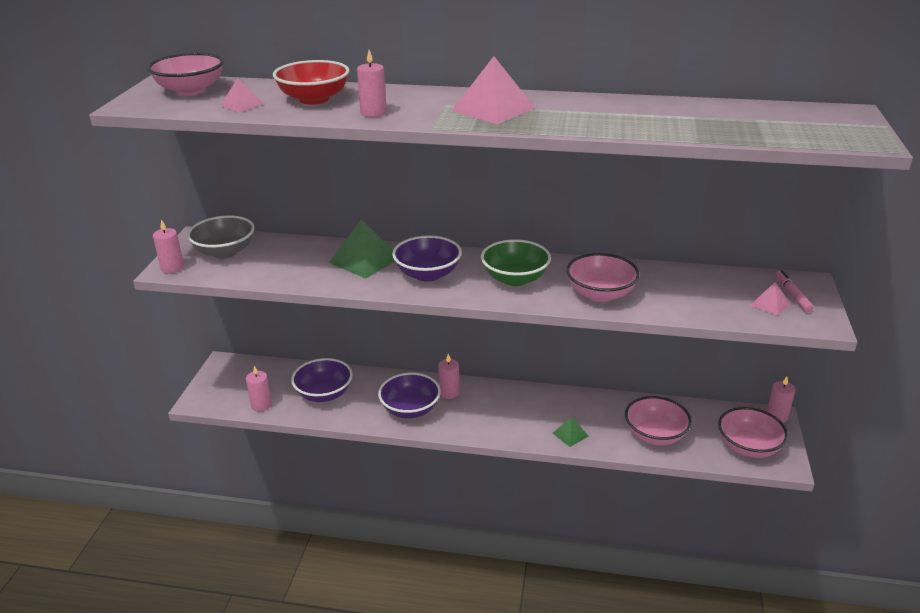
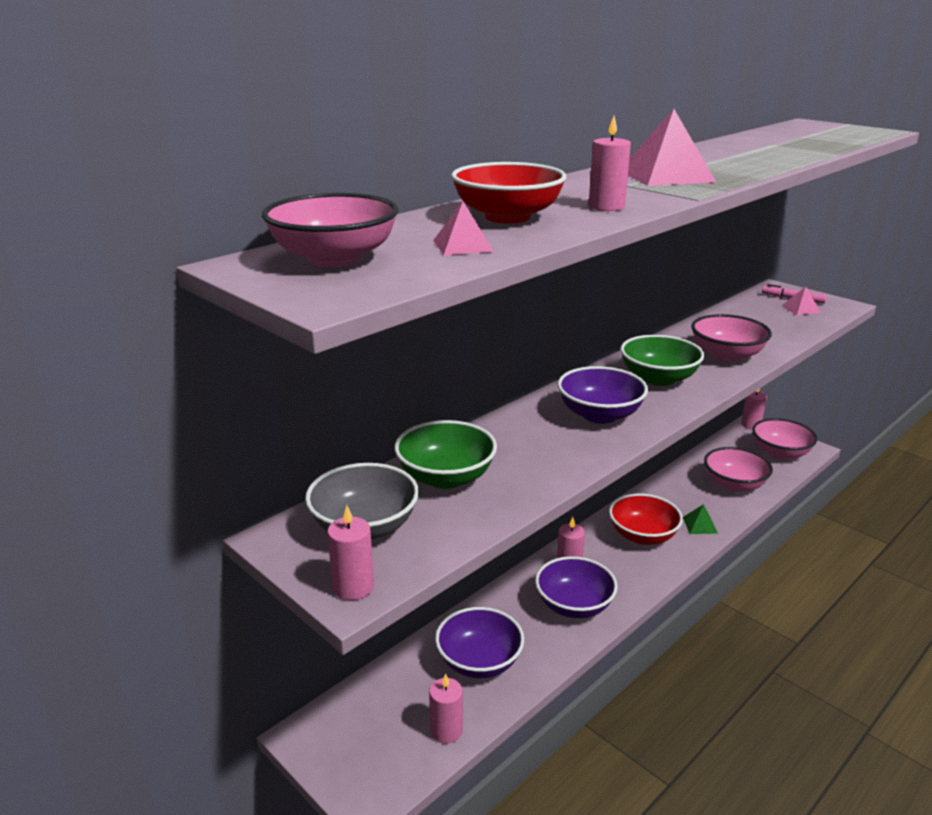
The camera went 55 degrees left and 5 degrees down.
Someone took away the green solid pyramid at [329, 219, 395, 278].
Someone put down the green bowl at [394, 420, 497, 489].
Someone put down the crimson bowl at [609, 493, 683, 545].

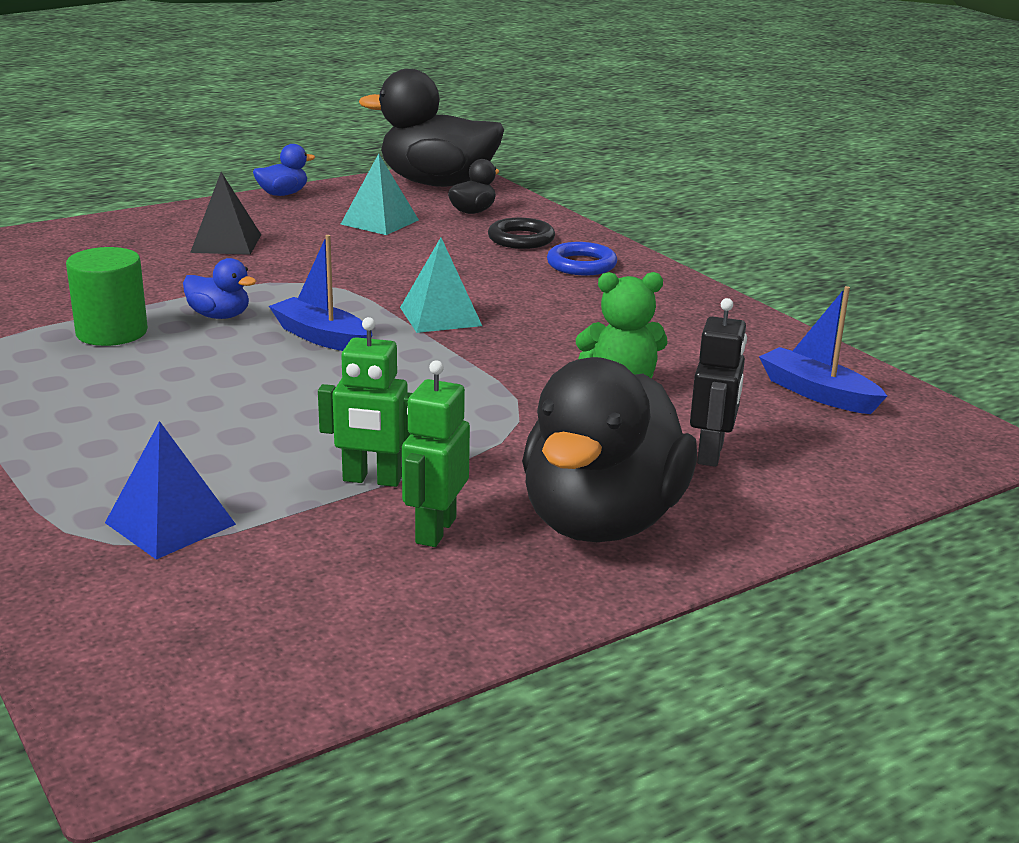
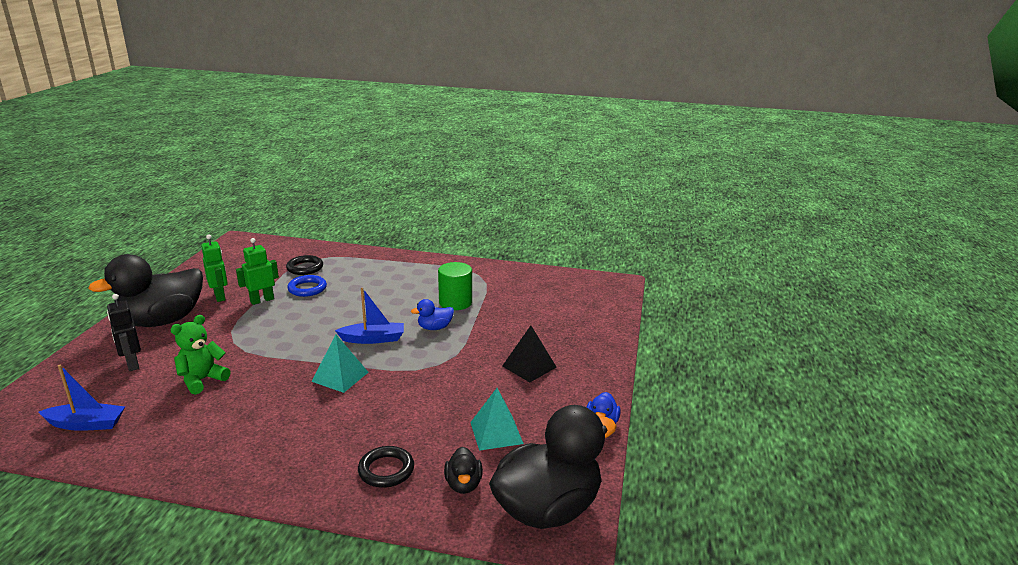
The camera went 135 degrees right and 0 degrees up.
Someone carried the blue ring from [547, 242, 617, 275] to [287, 275, 327, 297].
Someone rotated the ebony toy duck at [522, 357, 697, 542] by 105 degrees counterclockwise.
Someone swapped the blue solid pyramid at [105, 421, 236, 560] for the ebony ring at [286, 255, 323, 275].

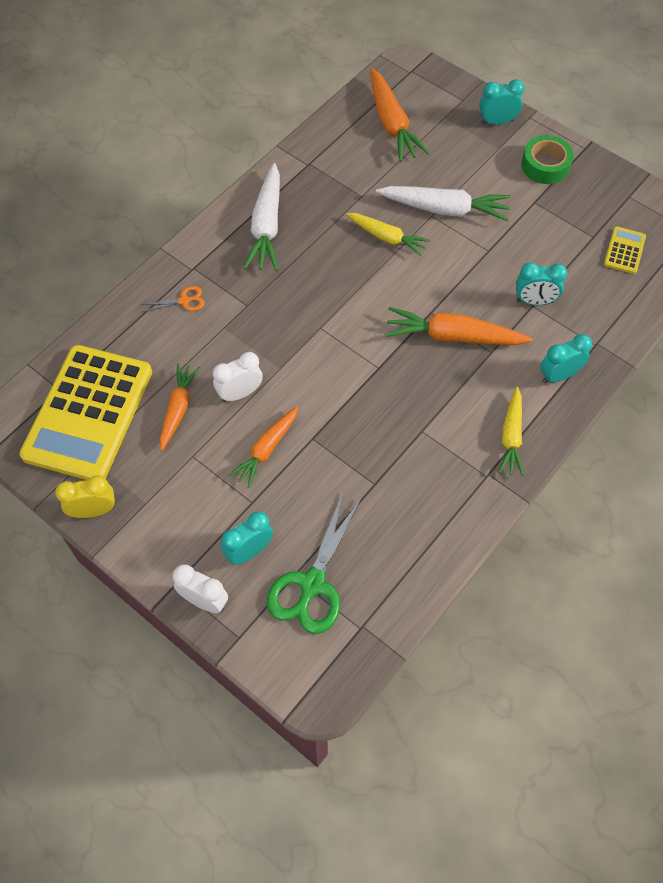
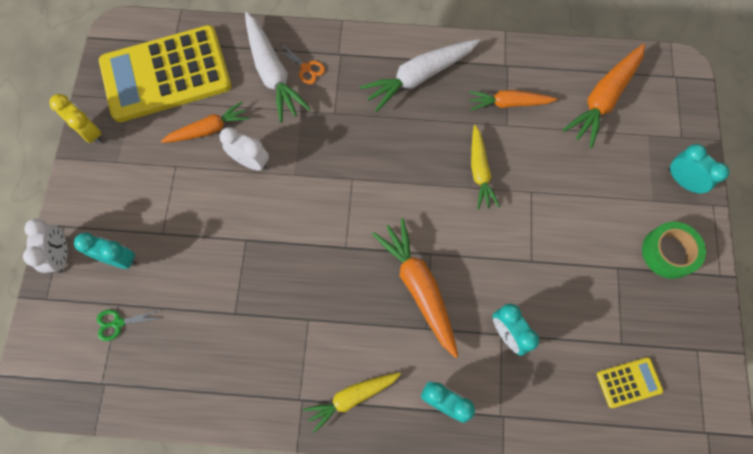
The camera went 55 degrees right and 10 degrees up.
Someone carried the pure white carrot from [376, 186, 511, 222] to [245, 12, 311, 123].
Someone carried the orange carrot from [229, 407, 298, 488] to [469, 90, 557, 110].
Someone scaled the green pair of scissors at [267, 493, 361, 634] by 0.48.

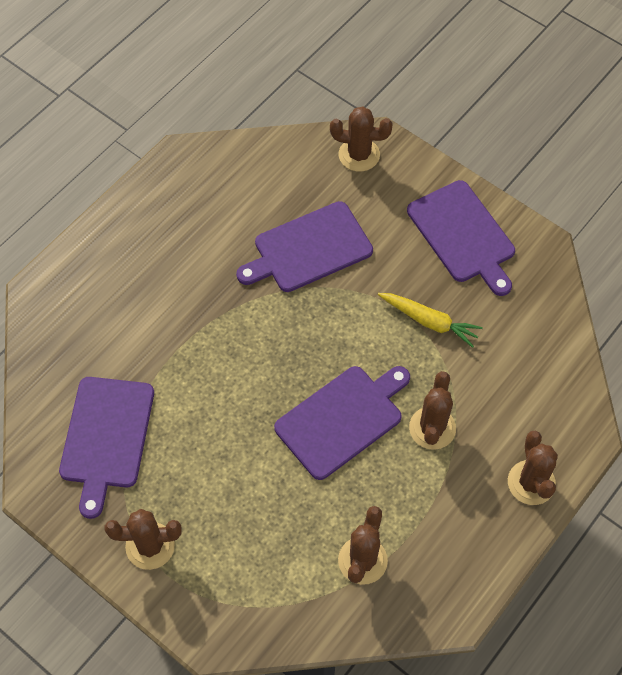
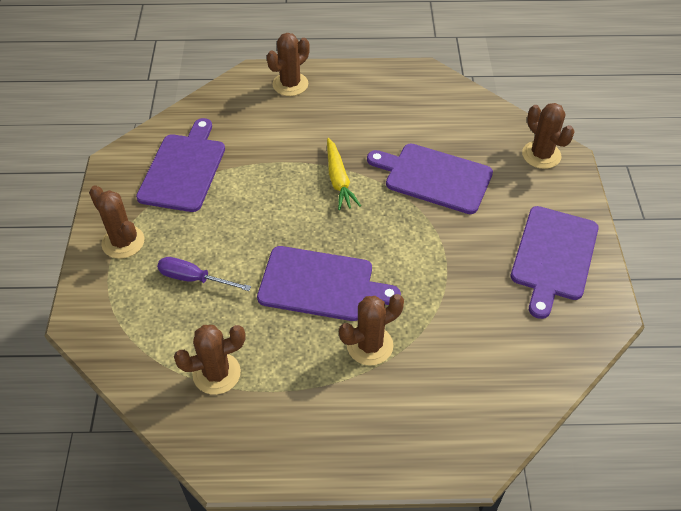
The camera went 50 degrees right and 10 degrees down.
Someone carried the yellow carrot from [378, 293, 483, 348] to [327, 138, 361, 210].
Someone rotated the violet cutting board at [59, 377, 154, 519] by 135 degrees clockwise.
Someone carried the russet prickly plant from [508, 431, 558, 505] to [267, 33, 310, 96].
Someone put down the violet screwdriver at [157, 257, 251, 291].

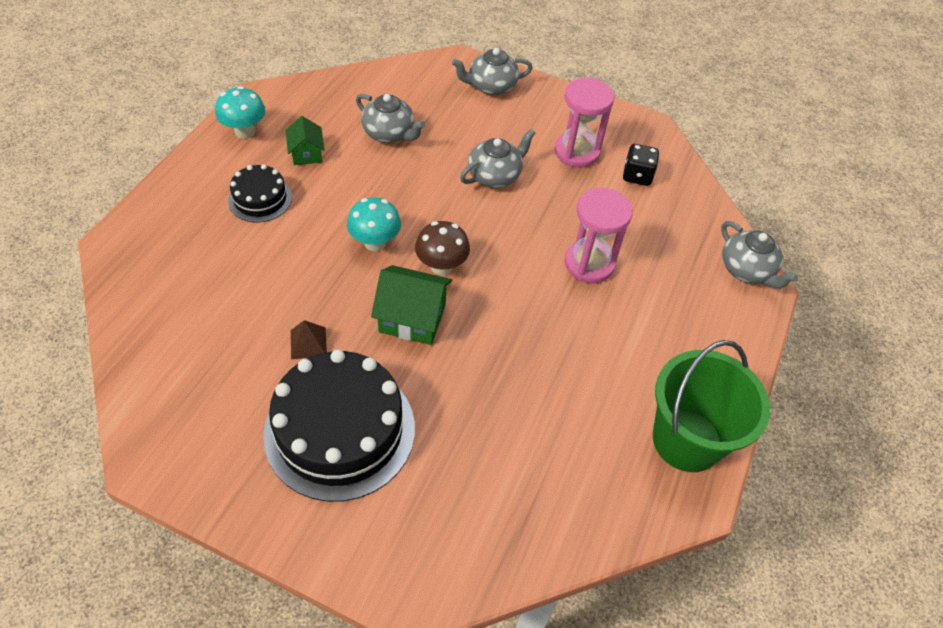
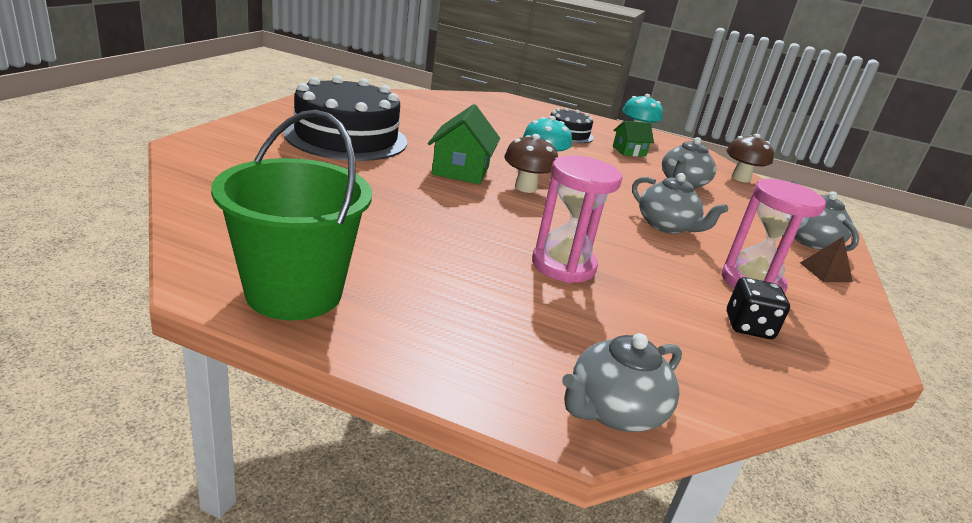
The camera went 85 degrees right and 25 degrees down.
Someone carried the russet solid pyramid from [291, 320, 327, 359] to [800, 237, 853, 282].
Someone put down the russet fungus at [726, 134, 774, 183].

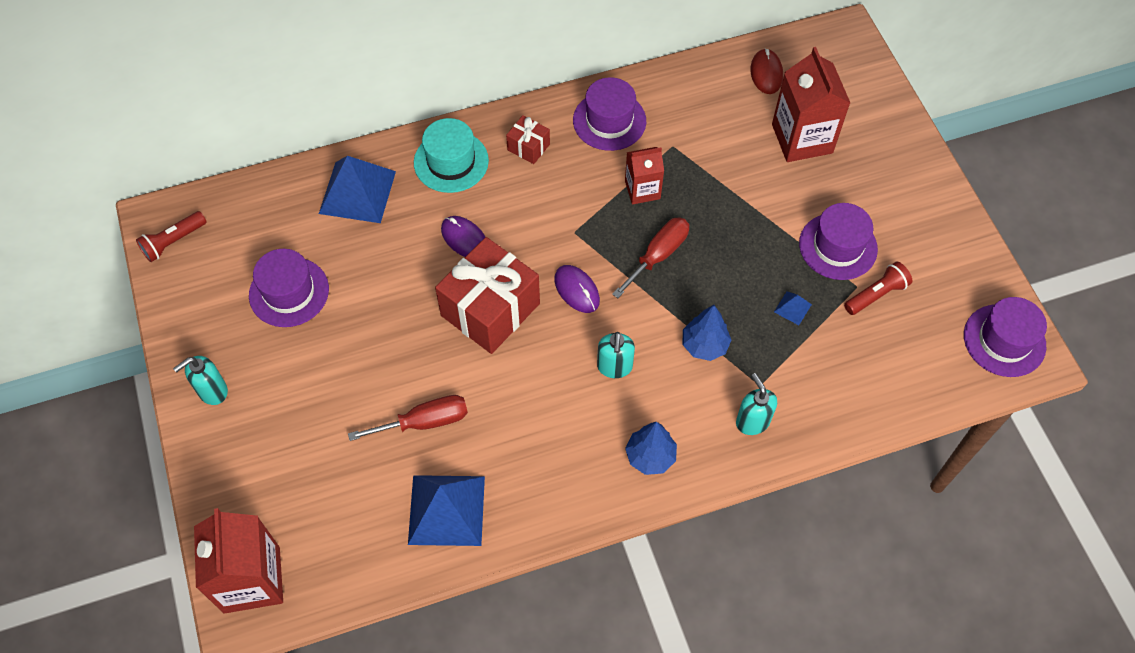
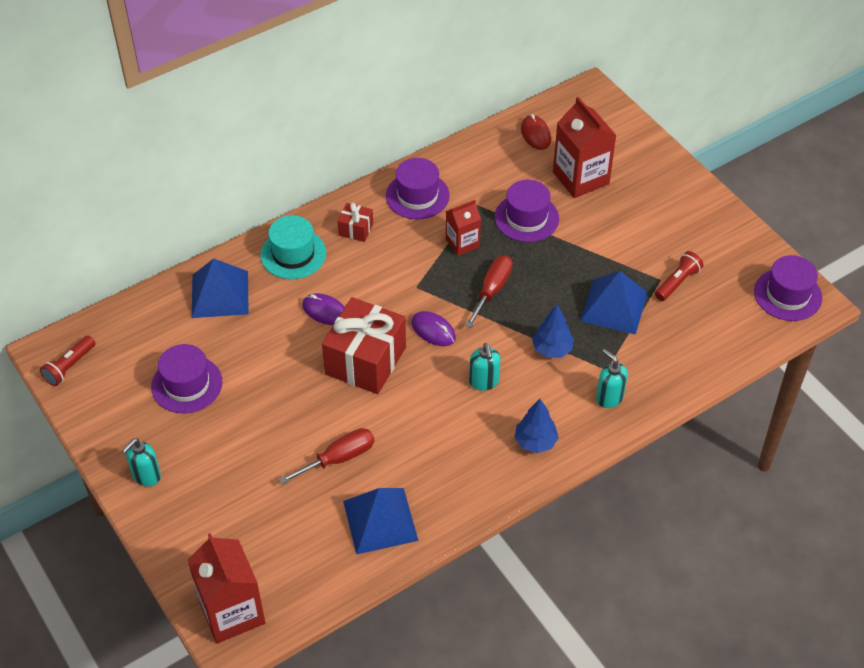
The camera went 15 degrees left and 10 degrees down.
Someone carried the violet hat from [799, 203, 878, 280] to [495, 180, 559, 242].
Someone scaled the blue solid pyramid at [774, 291, 812, 325] by 2.36.

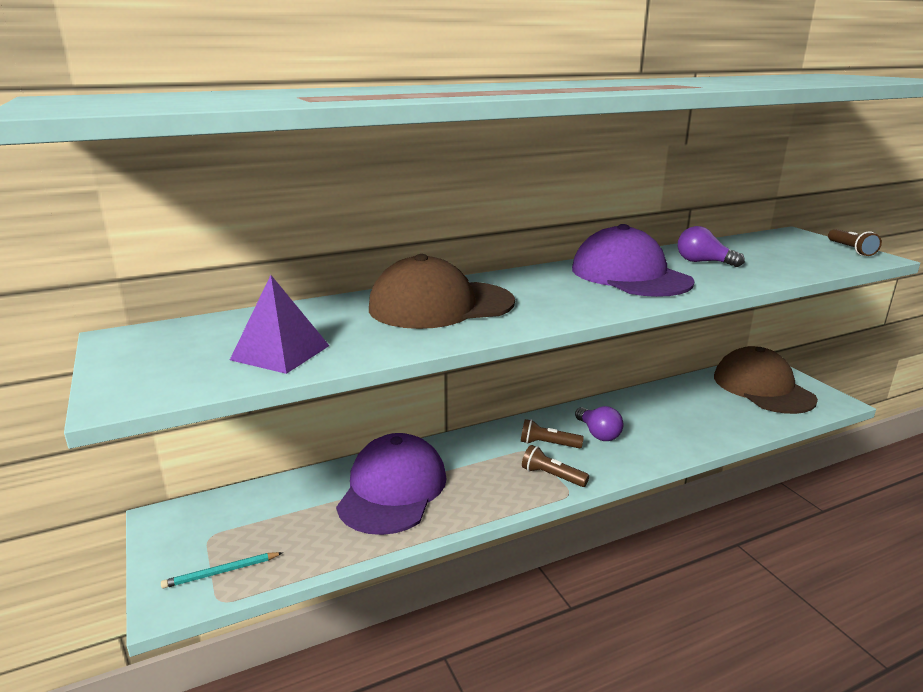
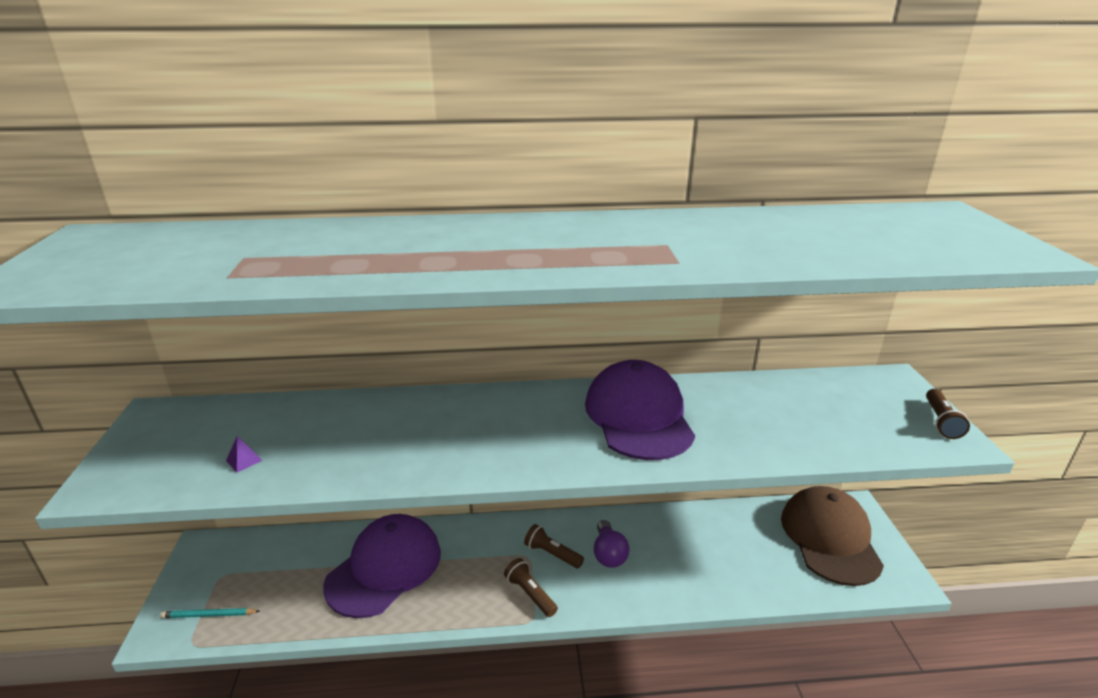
The camera went 20 degrees right and 5 degrees up.
Someone took away the violet lightbulb at [678, 226, 745, 267].
Someone took away the russet baseball cap at [369, 254, 515, 329].
Someone scaled the violet solid pyramid at [230, 275, 329, 374] by 0.43.

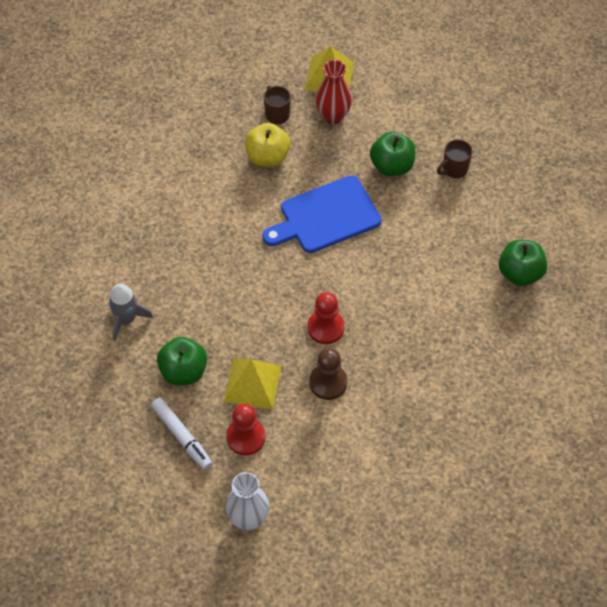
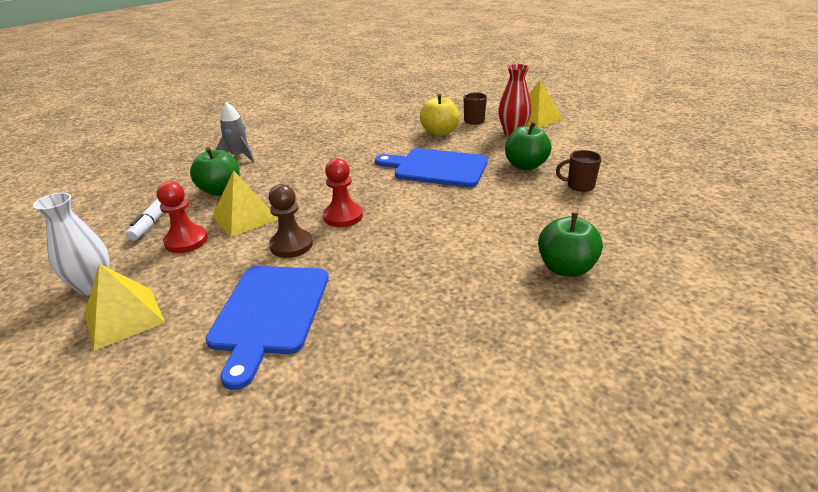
The camera went 45 degrees right and 25 degrees down.
Someone put down the yellow solid pyramid at [84, 264, 165, 351].
Someone put down the blue cutting board at [206, 266, 329, 390].

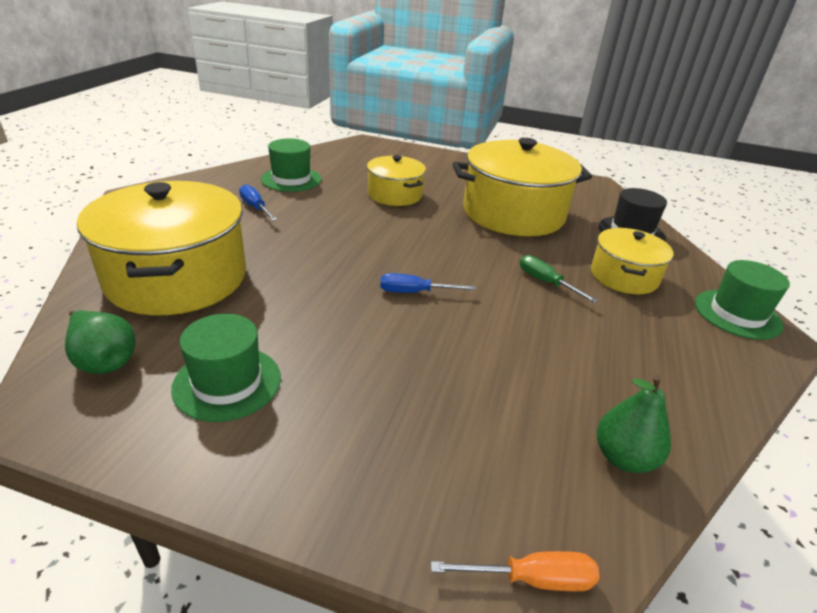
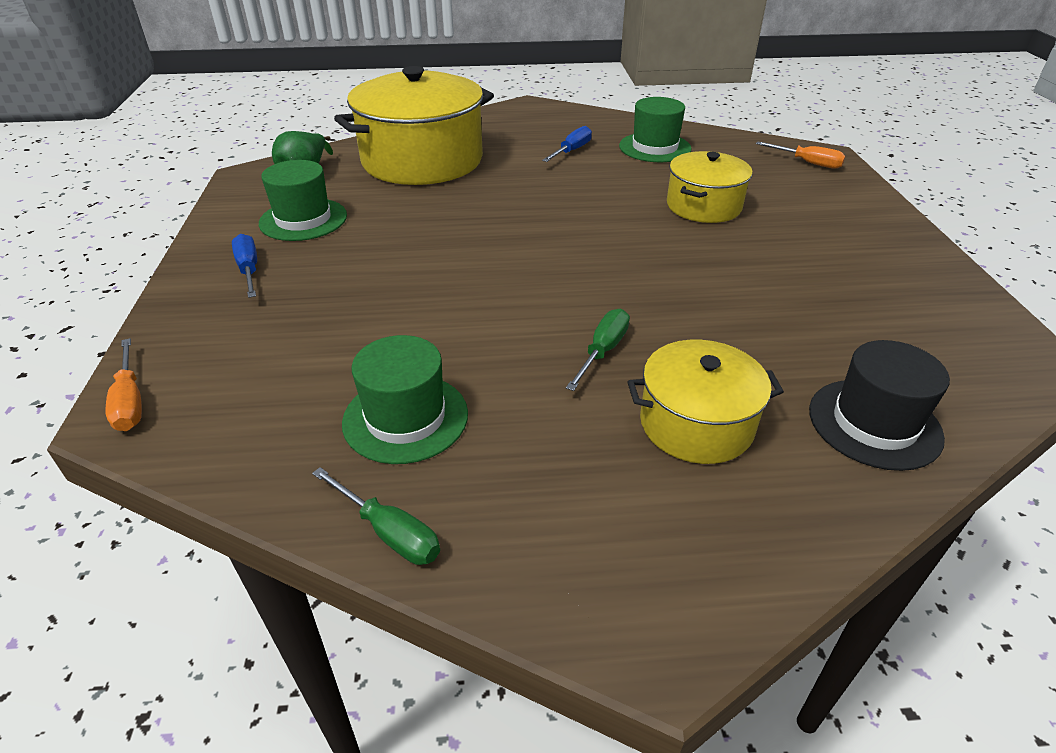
The camera went 70 degrees right and 5 degrees up.
Someone took away the yellow stockpot at [453, 138, 592, 236].
Someone carried the green hat from [695, 260, 790, 340] to [342, 335, 468, 464].
Someone carried the blue screwdriver from [380, 273, 476, 293] to [232, 234, 257, 298].
Someone took away the green toy pear at [597, 374, 671, 473].
Someone put down the orange screwdriver at [756, 141, 845, 169].
Someone put down the green screwdriver at [312, 467, 440, 565].

